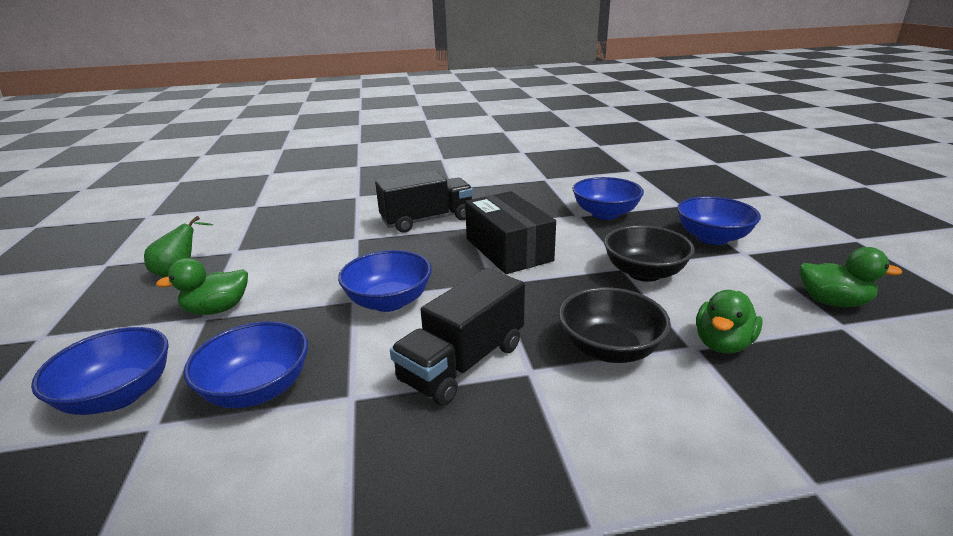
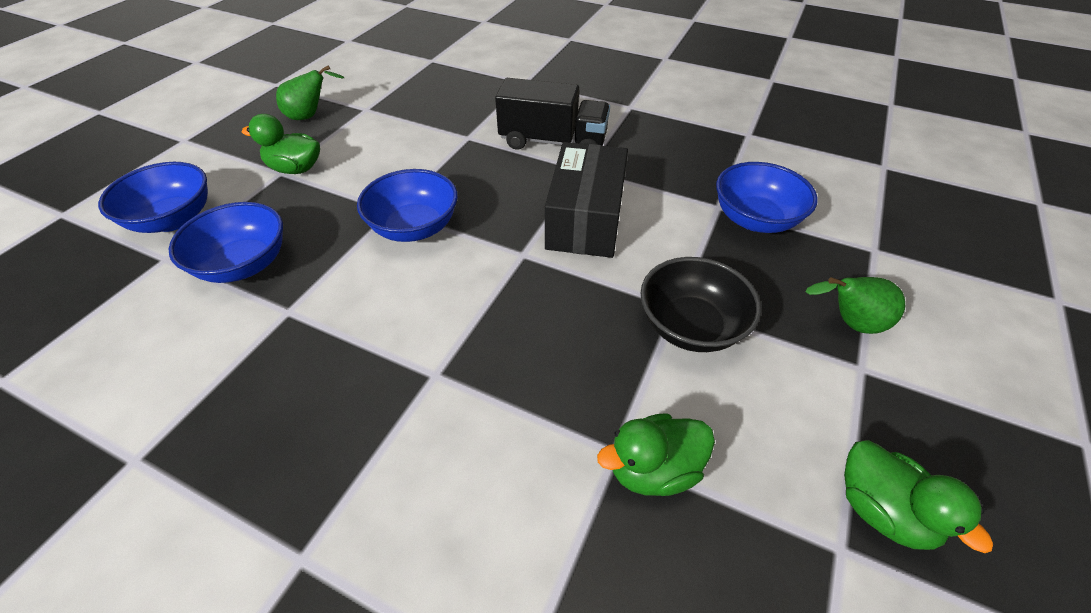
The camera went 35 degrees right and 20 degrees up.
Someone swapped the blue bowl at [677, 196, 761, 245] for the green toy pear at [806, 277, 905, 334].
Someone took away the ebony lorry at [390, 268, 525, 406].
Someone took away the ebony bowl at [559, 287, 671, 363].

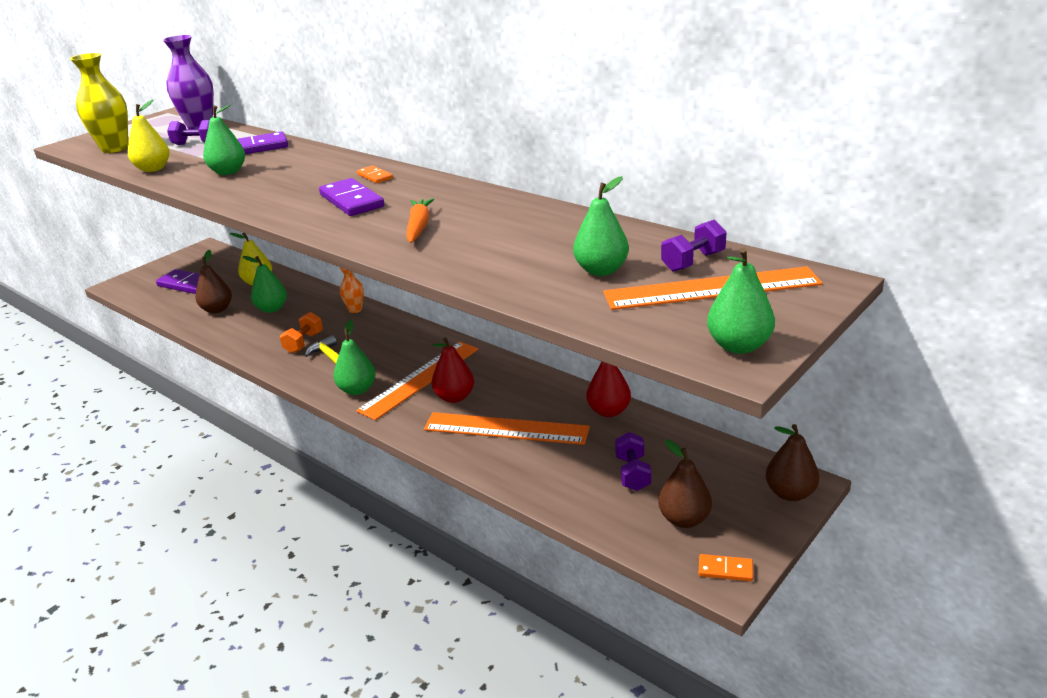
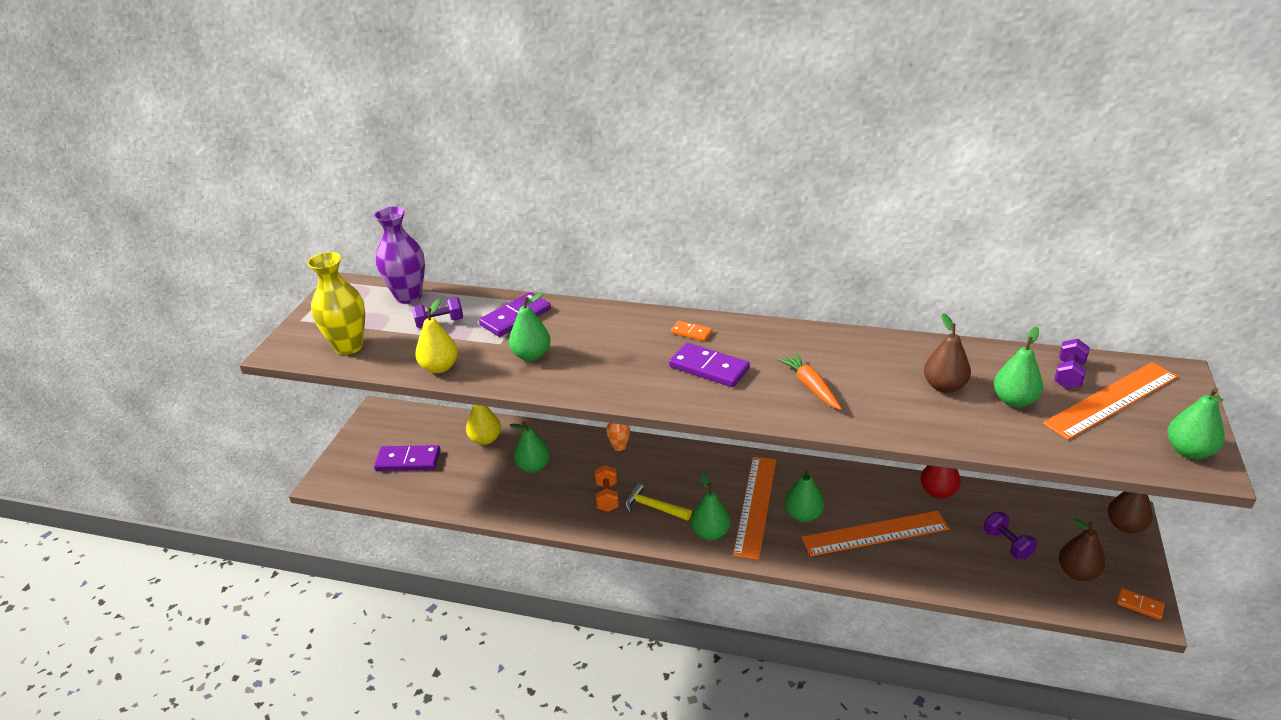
The camera went 25 degrees left and 5 degrees up.
Someone carried the russet toy pear from [195, 250, 232, 313] to [924, 313, 971, 393].
Someone repainted the crimson toy pear at [432, 337, 474, 403], which became the green toy pear at [785, 469, 824, 522].
Someone rotated the orange domino tile at [698, 554, 753, 581] by 45 degrees clockwise.

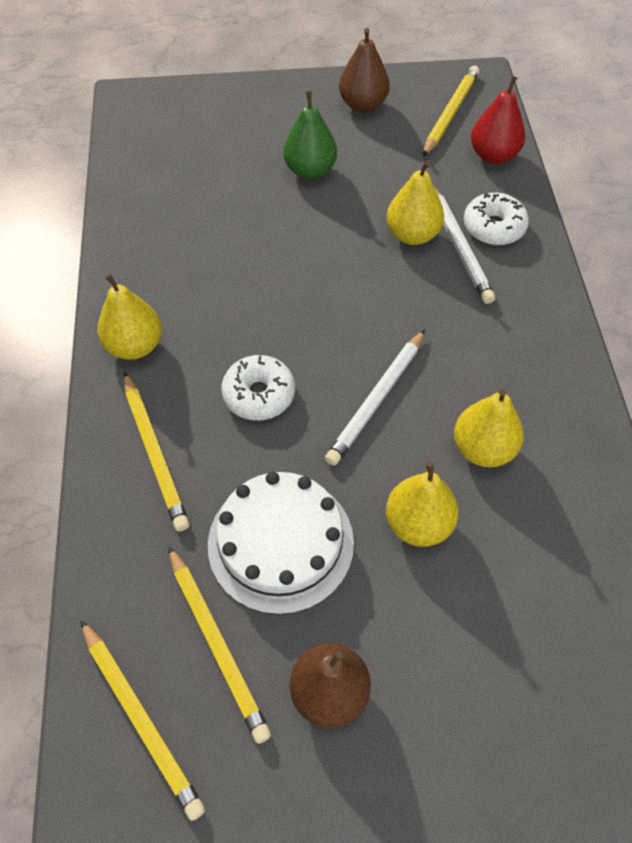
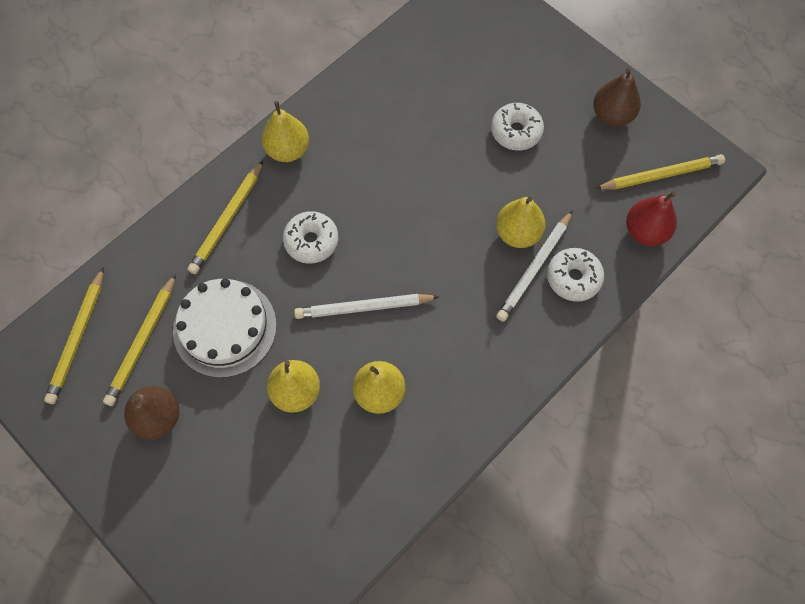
The camera went 50 degrees right and 10 degrees up.
Someone swapped the green toy pear at [283, 90, 337, 179] for the pure white glazed donut at [491, 103, 544, 150].

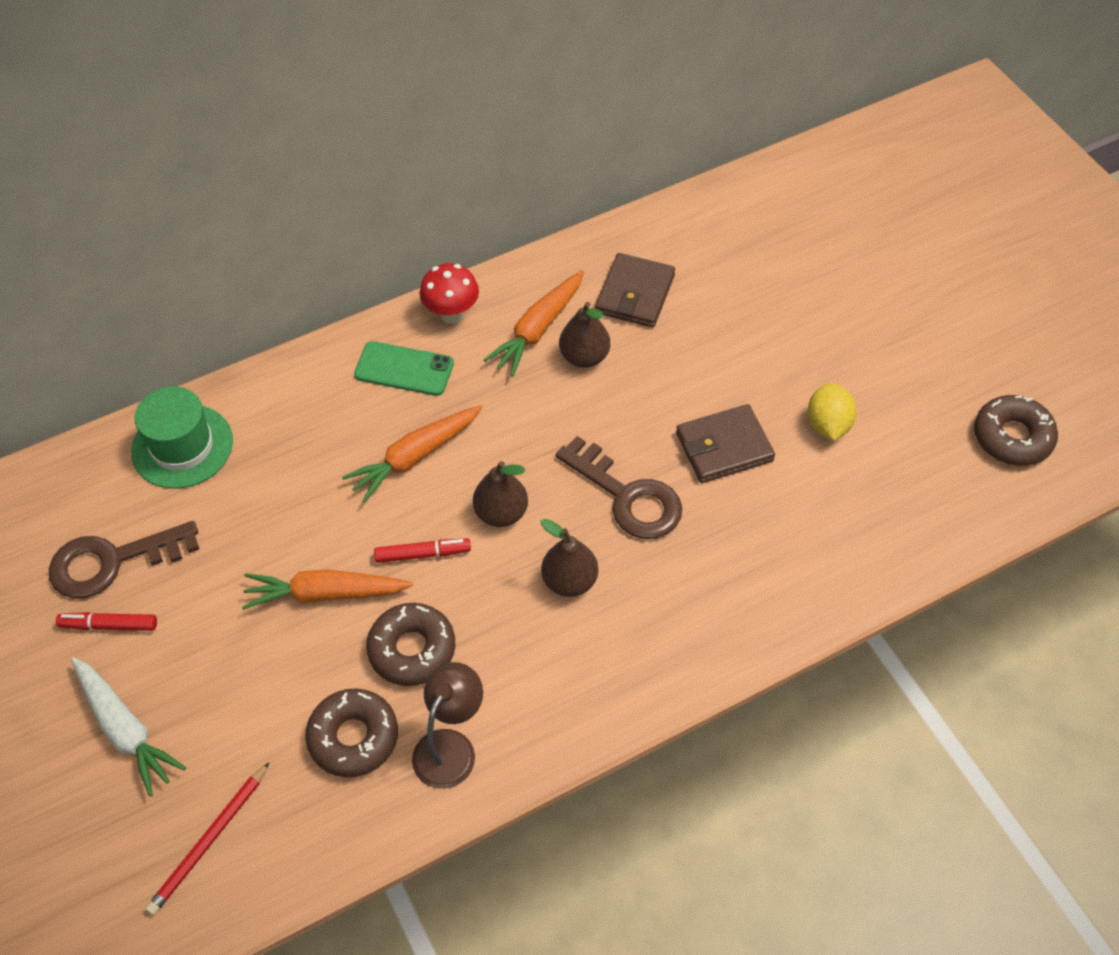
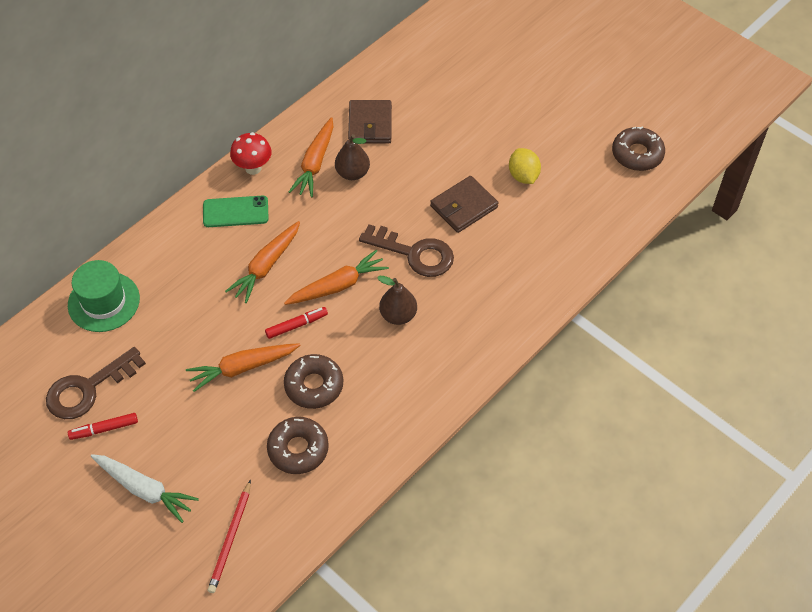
The camera went 20 degrees left and 0 degrees up.
Someone swapped the russet toy pear at [473, 461, 528, 527] for the orange carrot at [284, 250, 389, 305].
Someone took away the russet reading lamp at [412, 662, 483, 789].

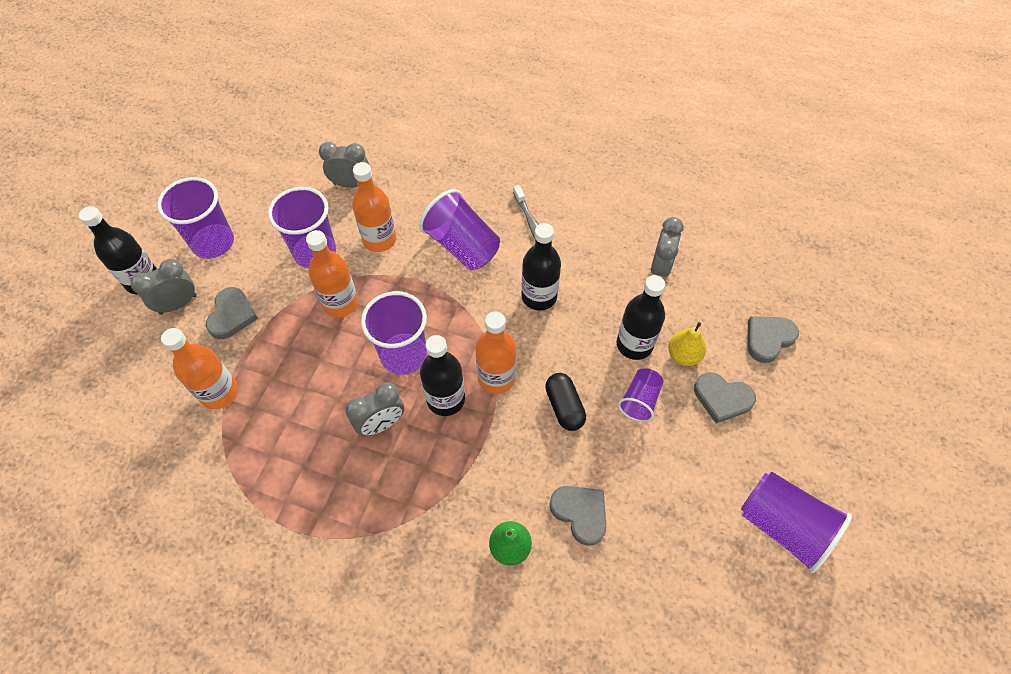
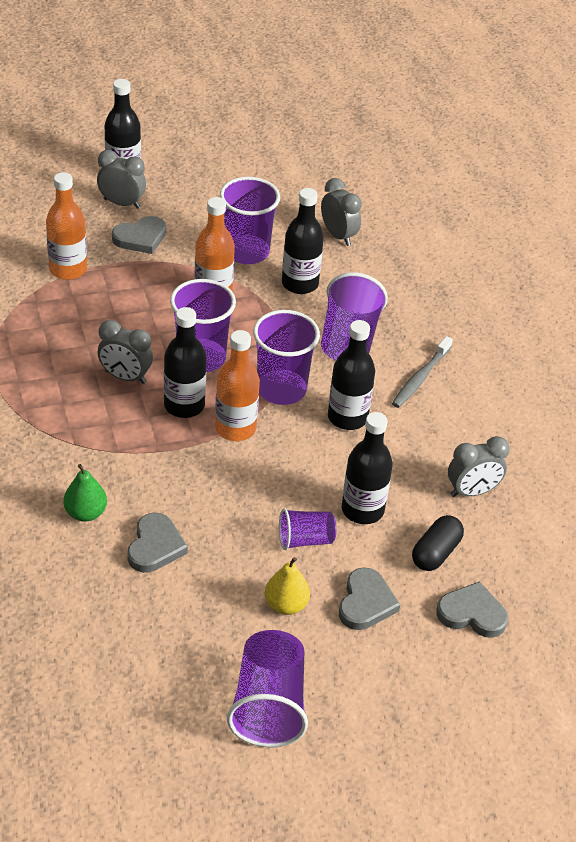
The camera went 50 degrees right and 15 degrees down.
Someone repainted the orange bottle at [352, 162, 397, 252], which became the ebony bottle at [282, 188, 324, 294].
Someone carried the violet cup from [157, 177, 234, 259] to [253, 310, 320, 405].
Someone carried the yellow toy pear from [668, 322, 706, 366] to [265, 557, 310, 615].
Someone rotated the gray heart at [694, 372, 756, 423] by 150 degrees counterclockwise.
Someone carried the ebony capsule from [545, 373, 586, 431] to [412, 515, 464, 571].

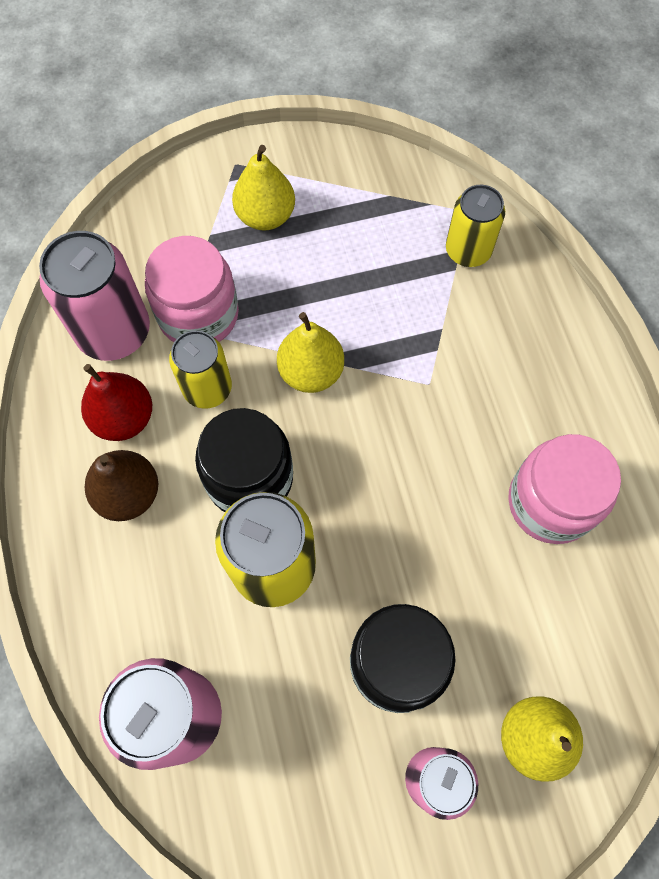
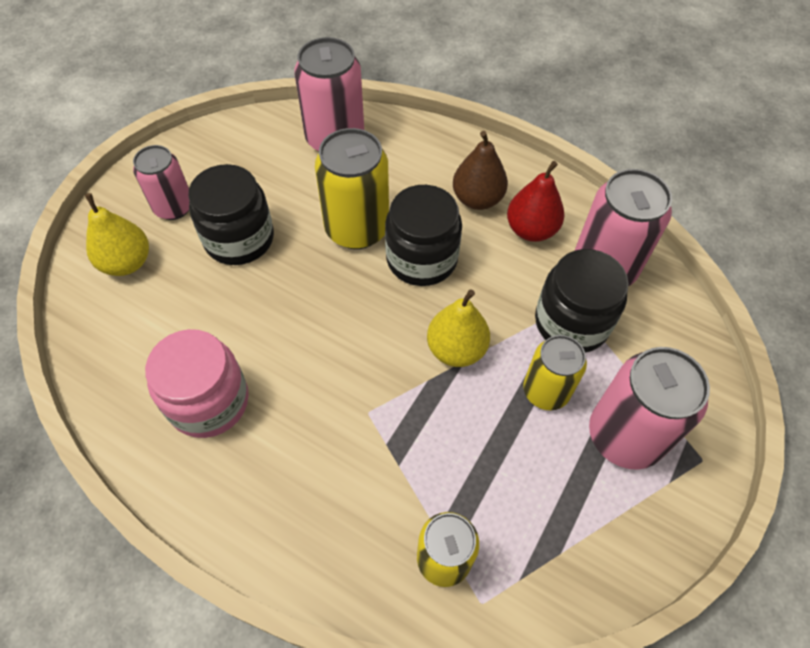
The camera went 135 degrees right and 10 degrees down.
Someone swapped the yellow toy pear at [232, 145, 295, 230] for the pink tin at [589, 347, 710, 470].
Someone repainted the pink jam jar at [145, 236, 239, 342], which became the ebony jam jar at [535, 249, 629, 353].
Someone carried the yellow tin from [169, 330, 232, 409] to [523, 335, 587, 410].

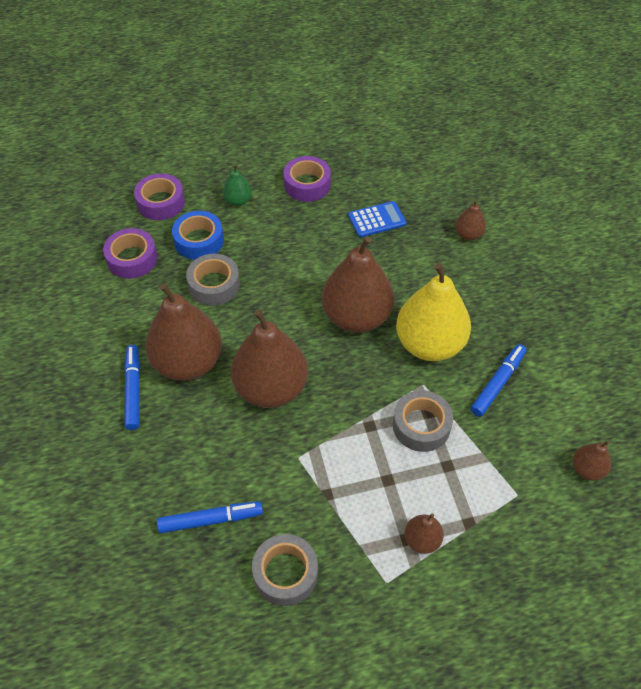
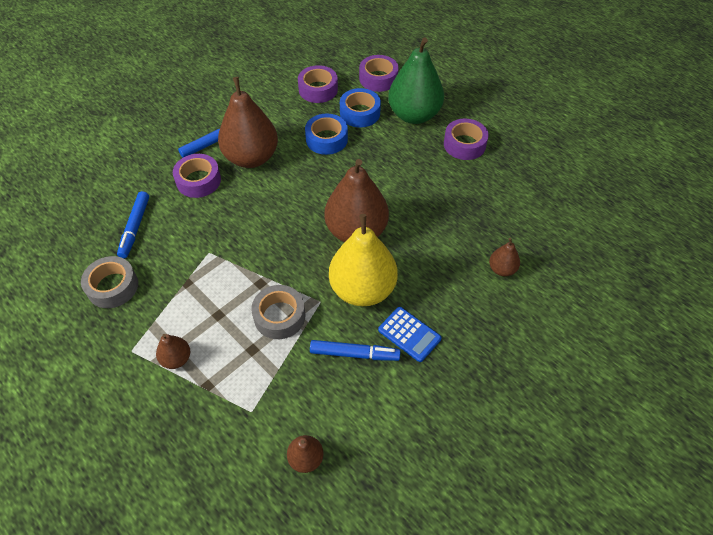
The camera went 60 degrees right and 0 degrees up.
Someone scaled the green toy pear at [223, 164, 252, 206] by 2.19.
Someone carried the blue adding machine from [348, 201, 406, 237] to [378, 307, 442, 362].
Someone repainted the gray sticky tape at [186, 254, 240, 306], which became the blue sticky tape at [305, 114, 348, 155].
Someone took away the russet toy pear at [231, 310, 308, 408].
Someone rotated the blue marker at [157, 501, 263, 533] by 45 degrees clockwise.
Someone put down the violet sticky tape at [173, 154, 221, 198].

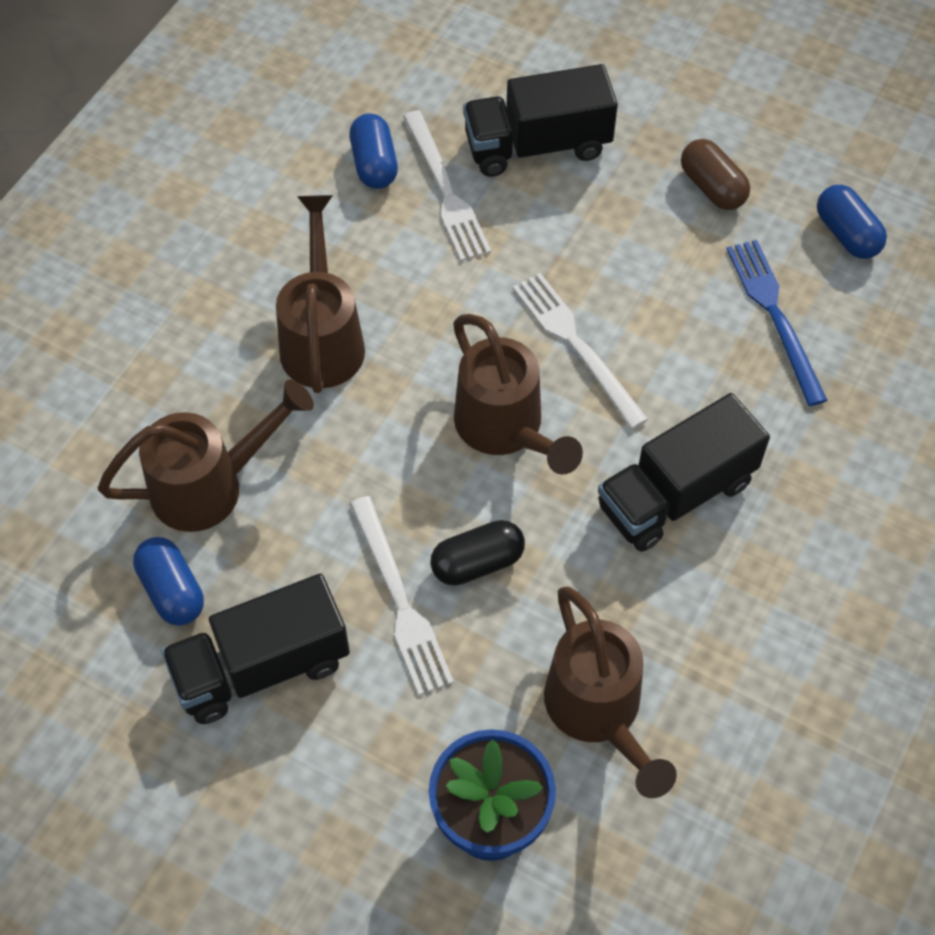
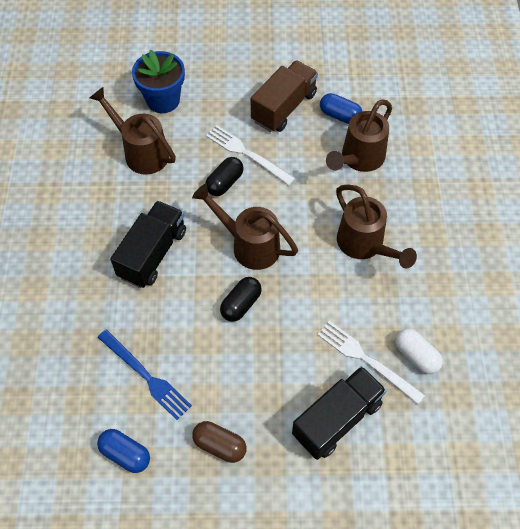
The camera went 150 degrees right and 0 degrees up.
Someone repainted the blue capsule at [349, 113, 398, 189], which became the pure white capsule at [395, 328, 443, 374].
Someone swapped the pure white dinner fork at [513, 273, 648, 429] for the ebony capsule at [220, 277, 262, 322].
Someone repainted the ebony lorry at [161, 574, 350, 724], which became the russet lorry at [251, 60, 318, 132].

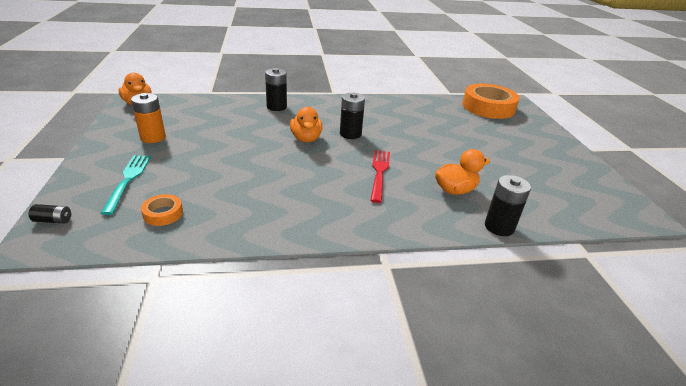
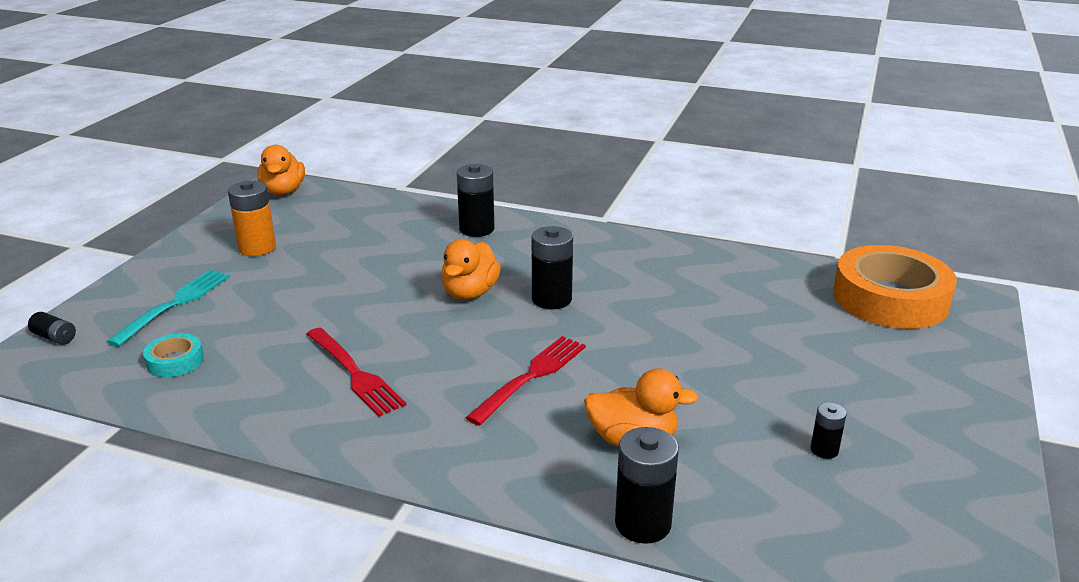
The camera went 30 degrees right and 5 degrees down.
Someone repainted the orange sticky tape at [141, 194, 183, 226], which became the aqua sticky tape at [143, 333, 204, 377].
Someone put down the crimson dinner fork at [307, 328, 406, 417].
Someone put down the ebony power cell at [810, 402, 847, 459].

